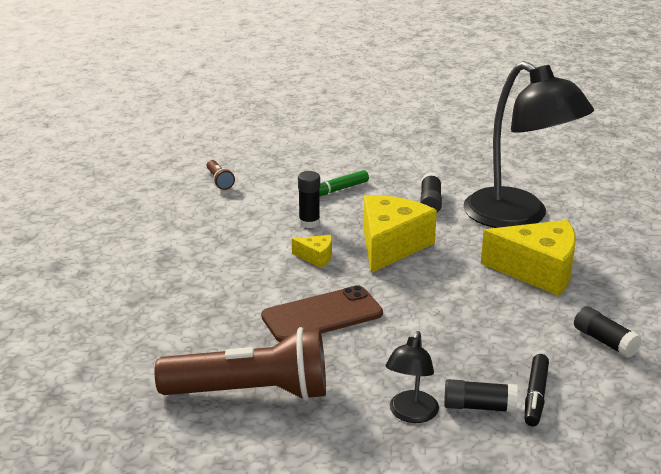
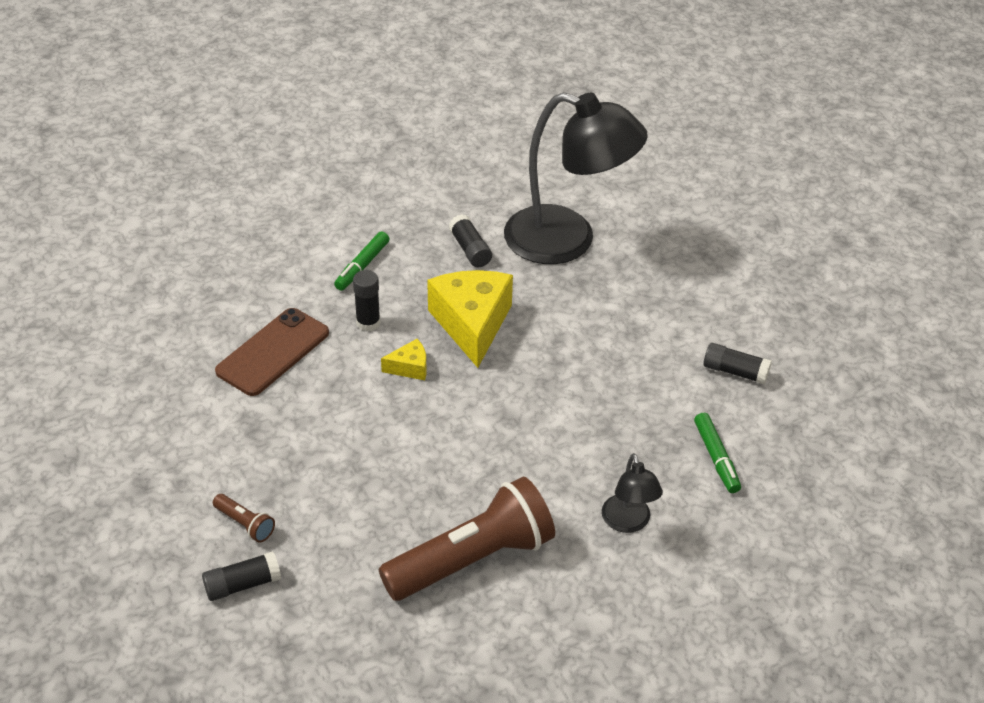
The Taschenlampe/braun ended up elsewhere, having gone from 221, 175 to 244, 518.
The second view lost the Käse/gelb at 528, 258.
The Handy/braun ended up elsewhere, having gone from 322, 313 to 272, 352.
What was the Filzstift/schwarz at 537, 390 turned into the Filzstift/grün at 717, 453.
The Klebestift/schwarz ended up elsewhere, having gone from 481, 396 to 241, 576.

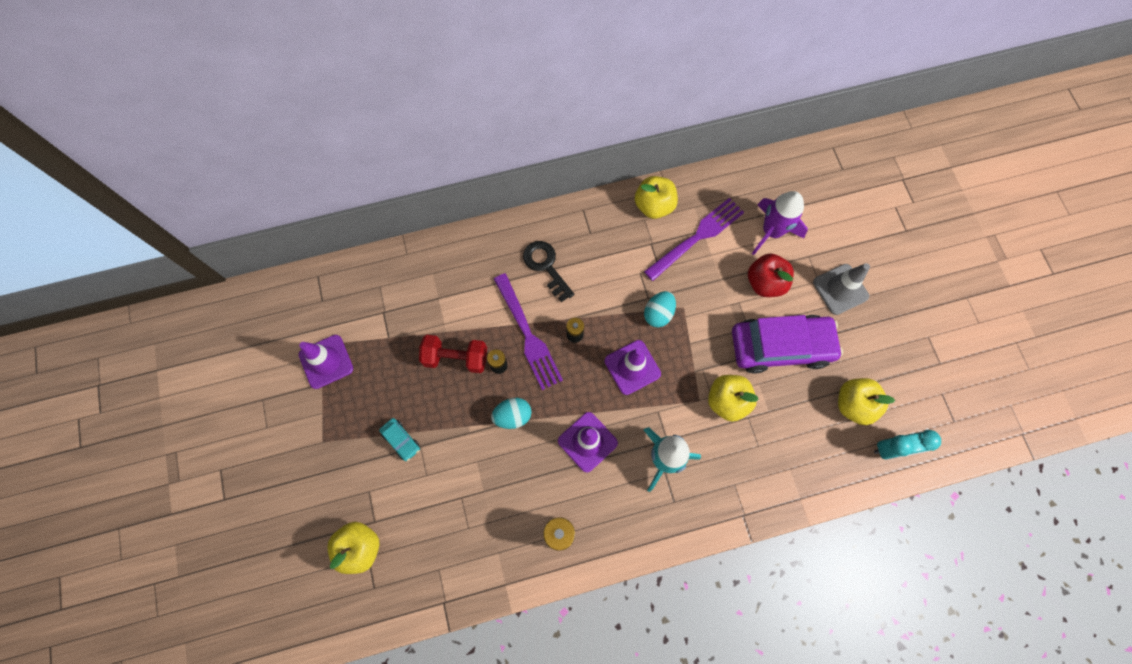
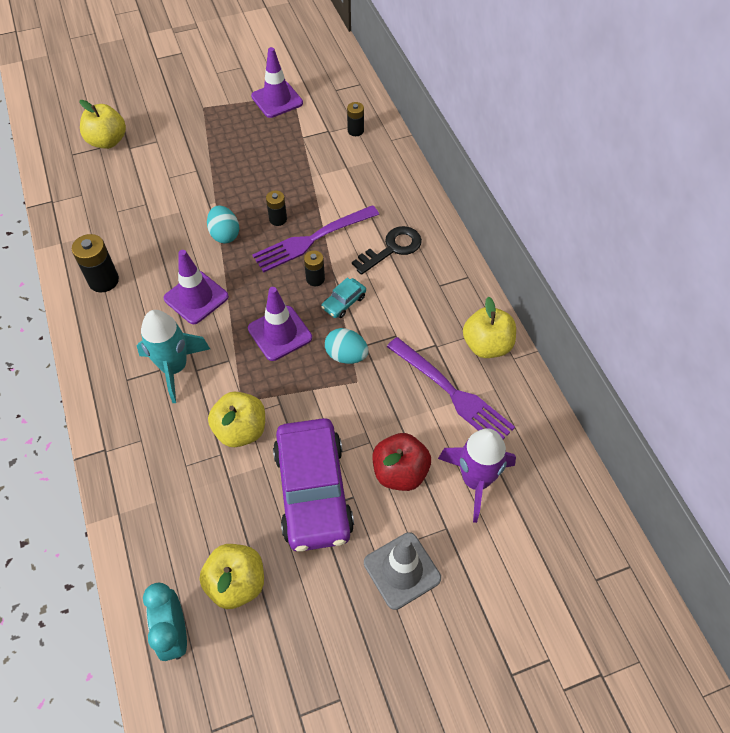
The second view lost the Hantel/rot at 453, 354.
The Auto/türkis ended up elsewhere, having gone from 399, 439 to 343, 298.
The second view gained the Batterie/schwarz at 355, 119.

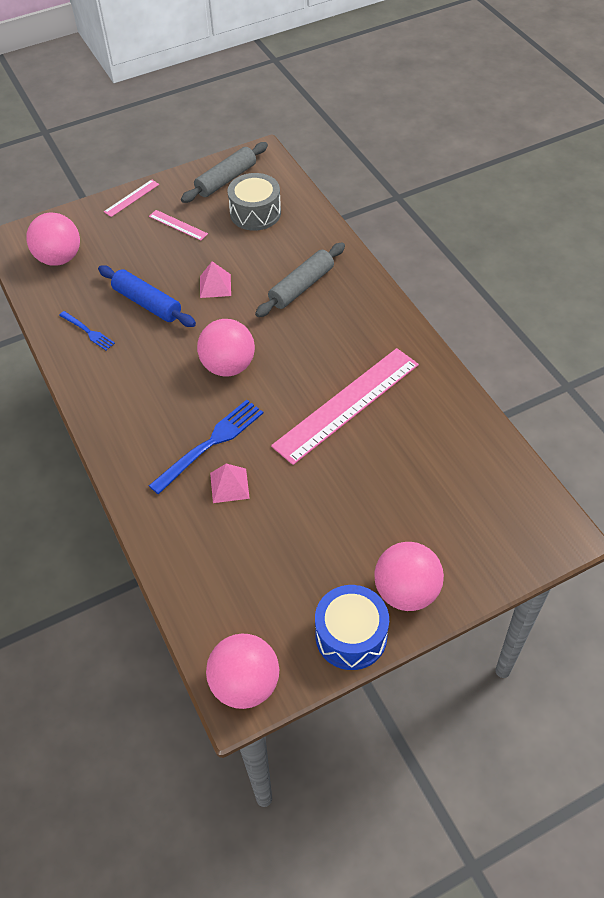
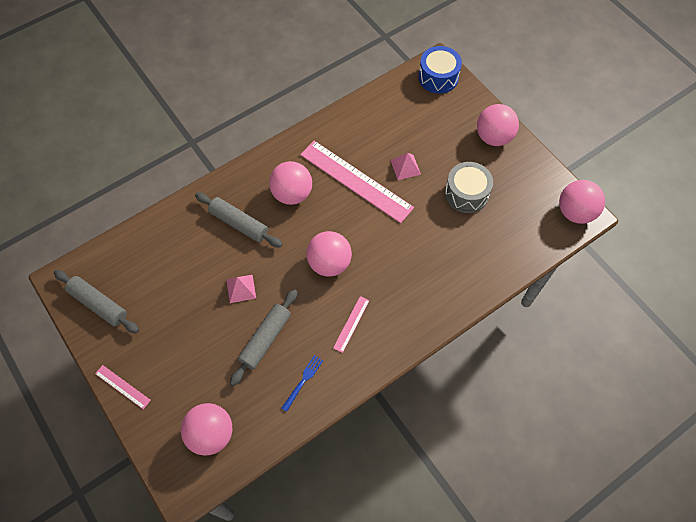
The Trommel/grau ended up elsewhere, having gone from 254, 202 to 469, 187.
The Lineal/rosa ended up elsewhere, having gone from 178, 225 to 351, 324.
What was the Nudelholz/blau at 147, 296 turned into the Nudelholz/grau at 263, 337.
The second view lost the Gabel/blau at 206, 447.
The Pyramide/rosa ended up elsewhere, having gone from 230, 483 to 406, 166.
The Trommel/blau ended up elsewhere, having gone from 352, 627 to 440, 70.
The second view gained the Ball/rosa at 290, 183.

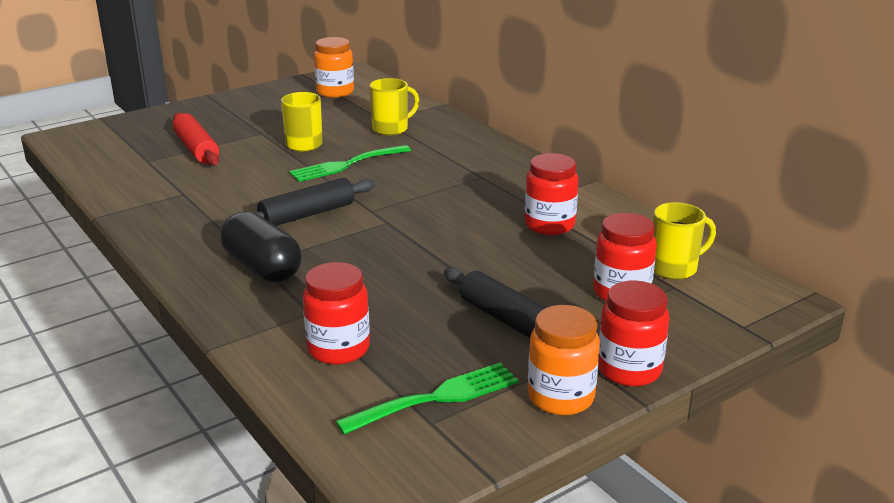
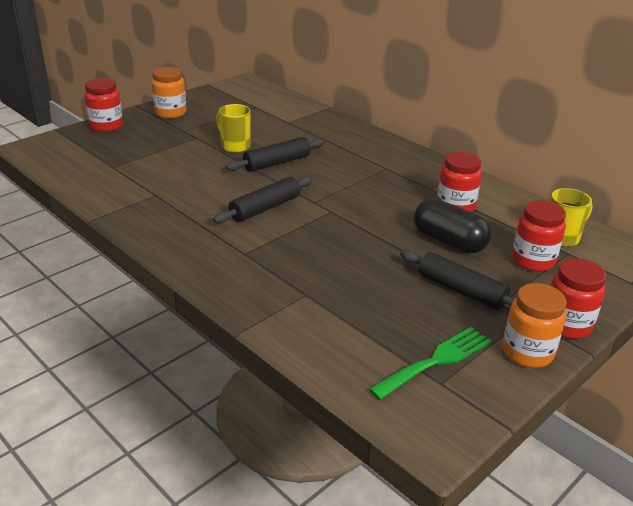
The Einmachglas/orange ended up elsewhere, having gone from 334, 67 to 169, 93.
The second view lost the Tasse/gelb at 394, 107.
The second view lost the Nudelholz/rot at 196, 139.
Where the Gabel/grün stood at 350, 163, the Nudelholz/schwarz came to stand at 275, 154.
The Kapsel/schwarz ended up elsewhere, having gone from 261, 247 to 452, 226.
The Einmachglas/rot ended up elsewhere, having gone from 336, 313 to 103, 105.

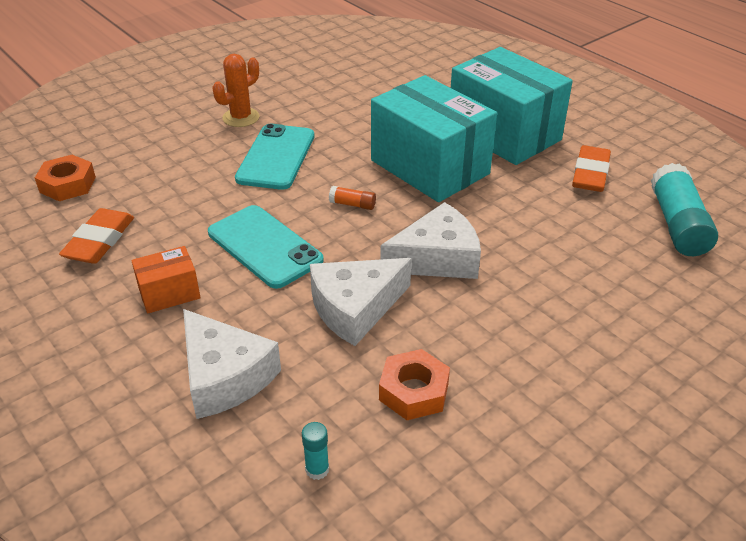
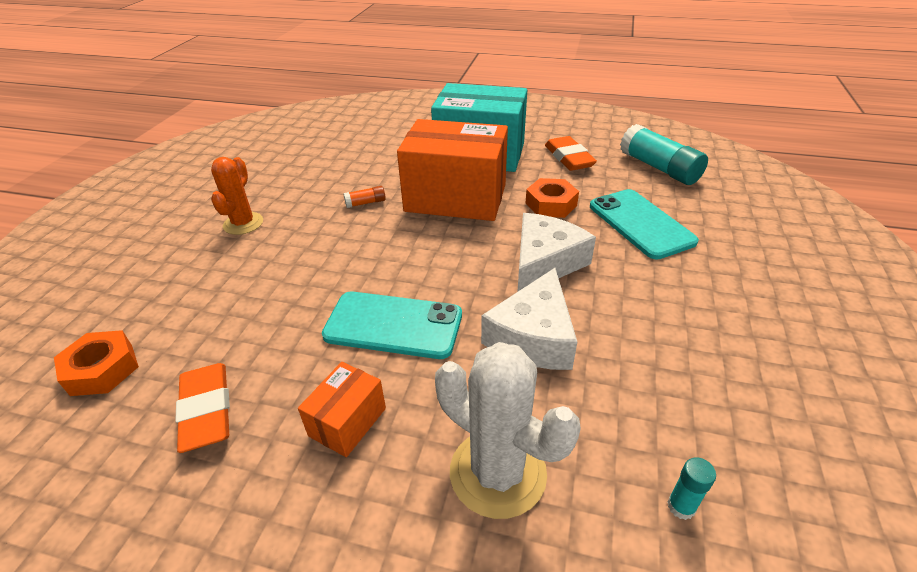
What was the Schachtel/türkis at 434, 138 turned into the Schachtel/orange at 452, 170.
The Handy/türkis ended up elsewhere, having gone from 274, 157 to 644, 224.
The Klebestift/orange ended up elsewhere, having gone from 352, 198 to 365, 197.
Where the Käse/weiß stood at 232, 364, the Kaktus/weiß came to stand at 508, 430.
The Sechskantmutter/orange ended up elsewhere, having gone from 414, 384 to 552, 198.

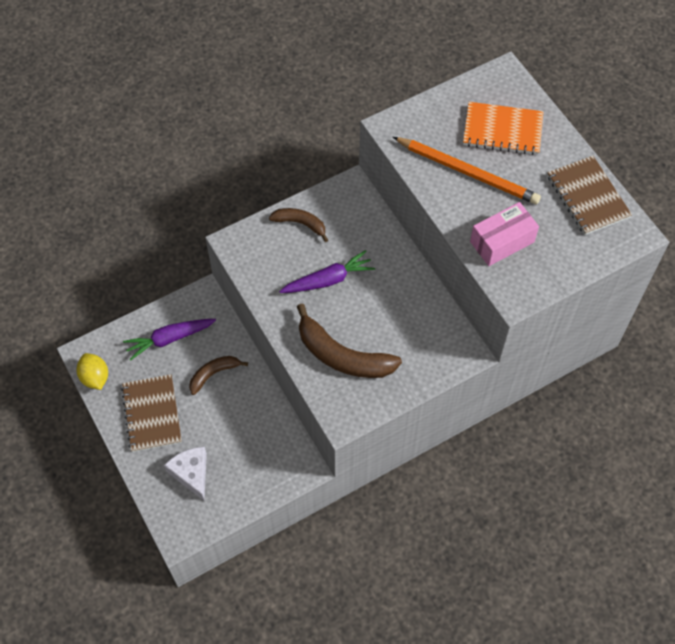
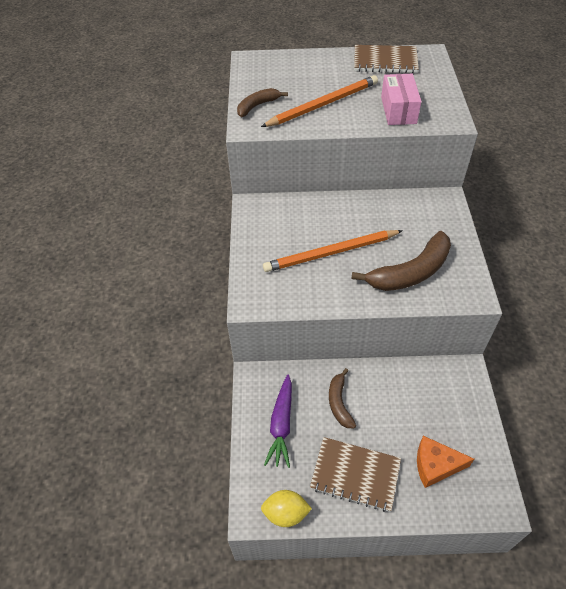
The second view lost the Notizbuch/orange at 503, 128.
The Banane/braun ended up elsewhere, having gone from 298, 225 to 262, 102.
Where the Karotte/lila stood at 327, 271, the Bleistift/orange came to stand at 333, 251.
What was the Käse/weiß at 185, 474 turned into the Käse/orange at 445, 462.

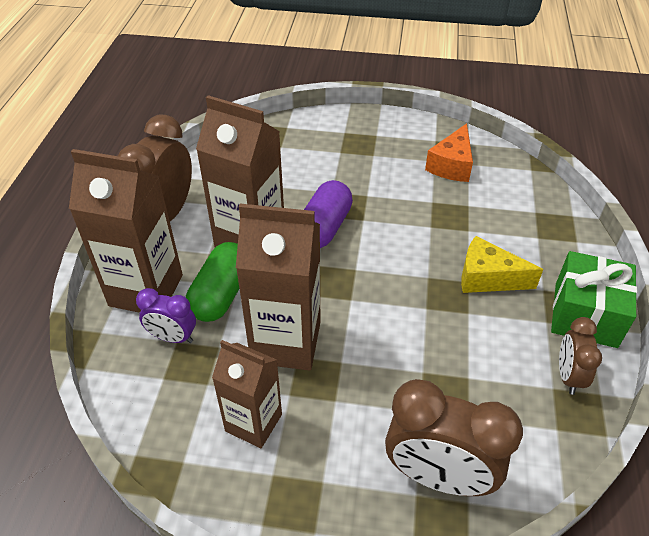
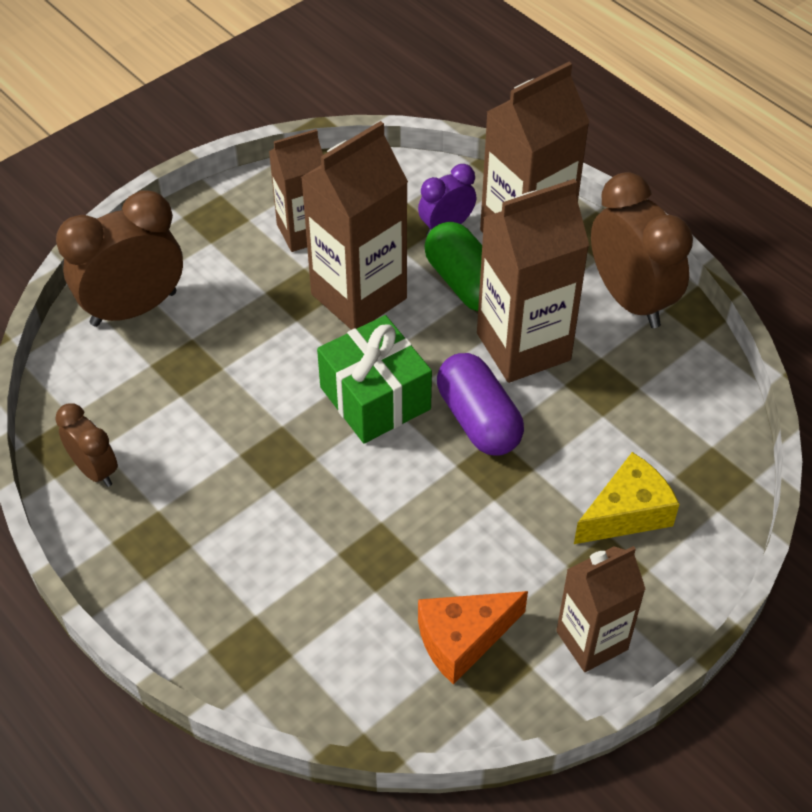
The Käse/orange at 449, 152 ended up facing another way, 90 degrees counterclockwise from before.
The Käse/gelb ended up elsewhere, having gone from 502, 264 to 627, 498.
The Geschenk/grün ended up elsewhere, having gone from 594, 299 to 374, 379.
The second view gained the Getränkekarton/braun at 600, 609.

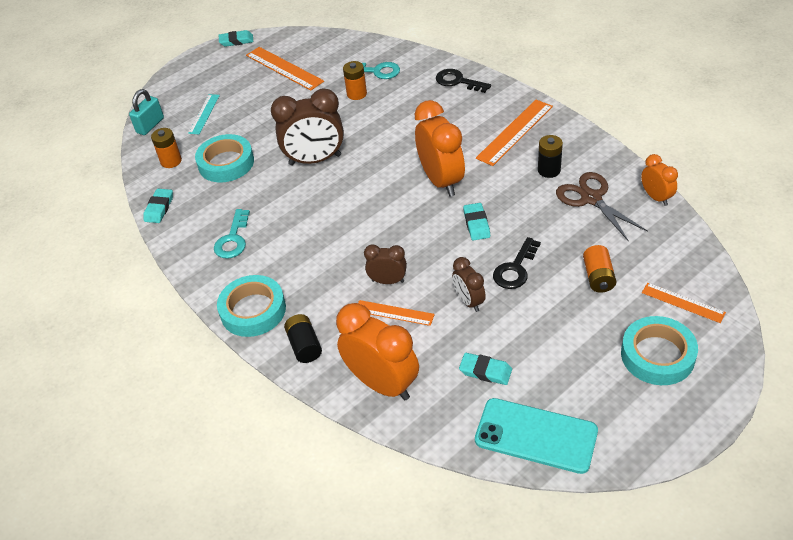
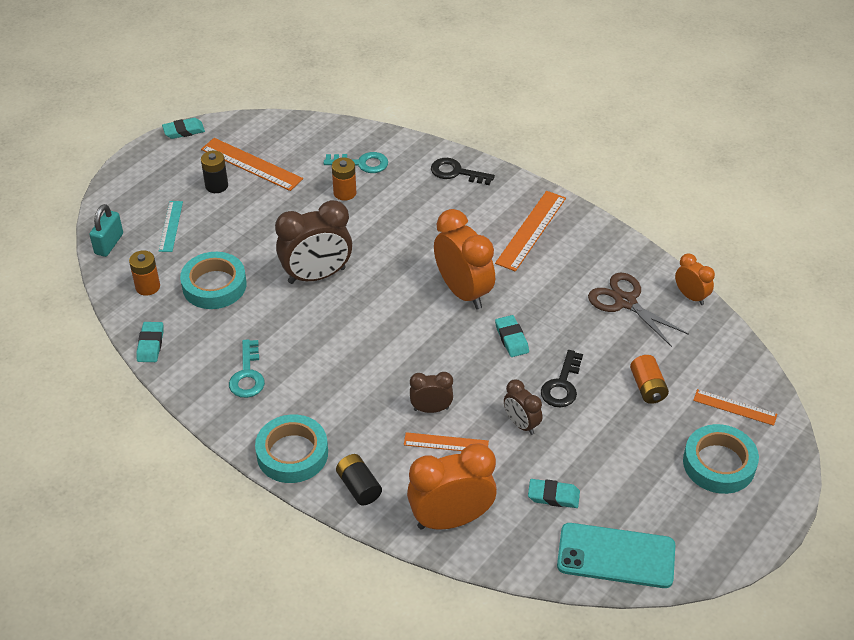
The Batterie/schwarz ended up elsewhere, having gone from 550, 156 to 214, 171.
The Wecker/orange at 377, 351 ended up facing another way, 45 degrees counterclockwise from before.

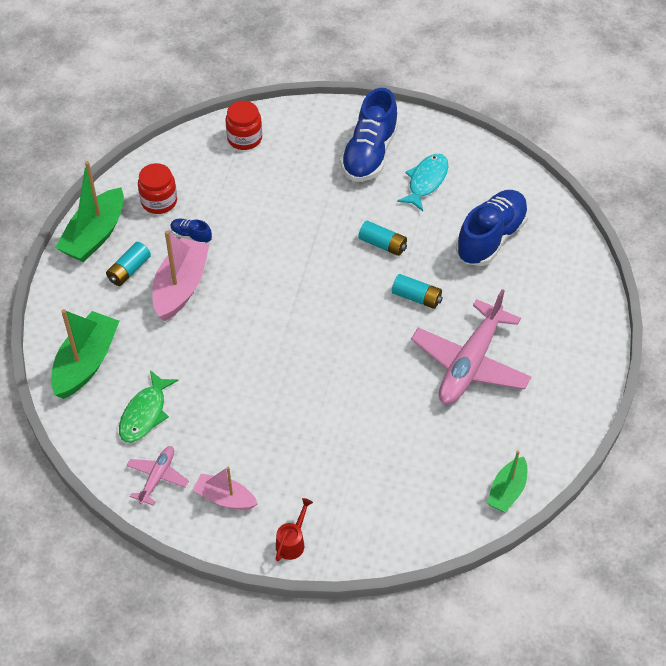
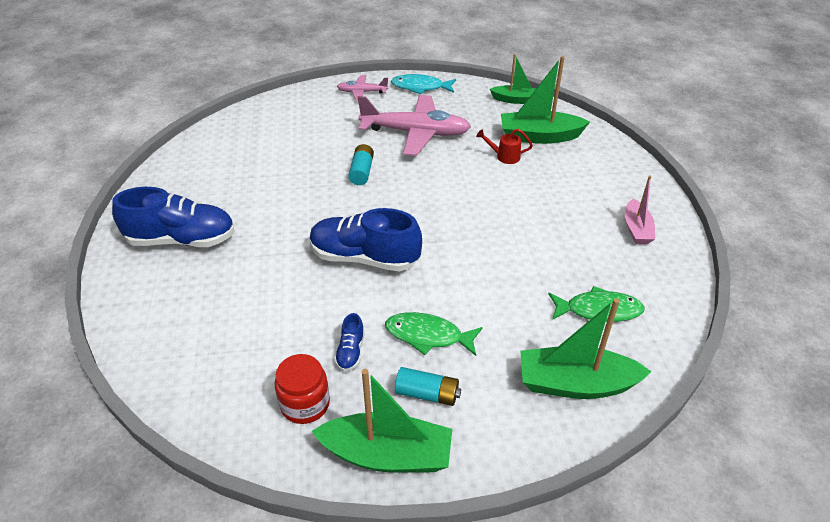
The second view lost the Einmachglas/rot at 243, 125.
The Fisch/türkis ended up elsewhere, having gone from 422, 182 to 423, 84.
The Schuh/blau ended up elsewhere, having gone from 492, 228 to 366, 239.
The second view lost the Batterie/türkis at 382, 238.
Where the Boot/rosa stood at 180, 276, the Fisch/grün came to stand at 434, 334.
The Flugzeug/rosa ended up elsewhere, having gone from 157, 476 to 363, 88.
The Gießkanne/rot ended up elsewhere, having gone from 294, 529 to 504, 146.
The second view gained the Boot/grün at 545, 100.

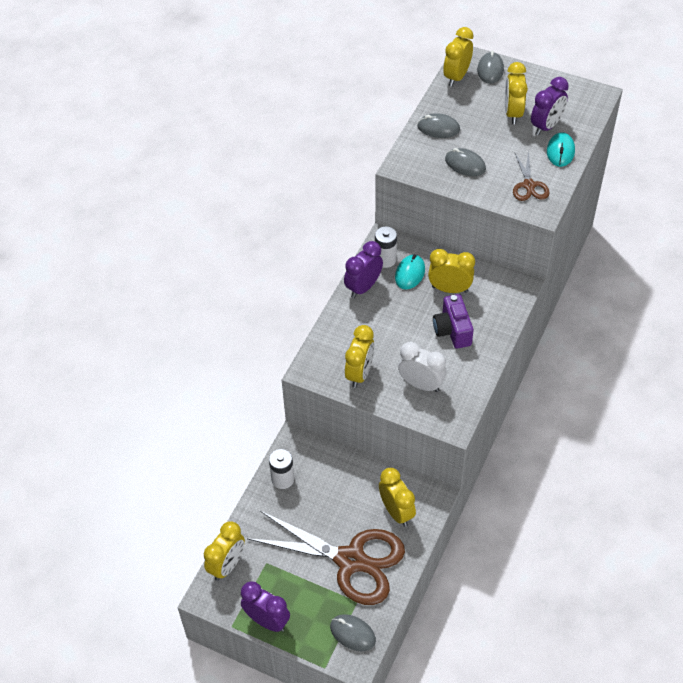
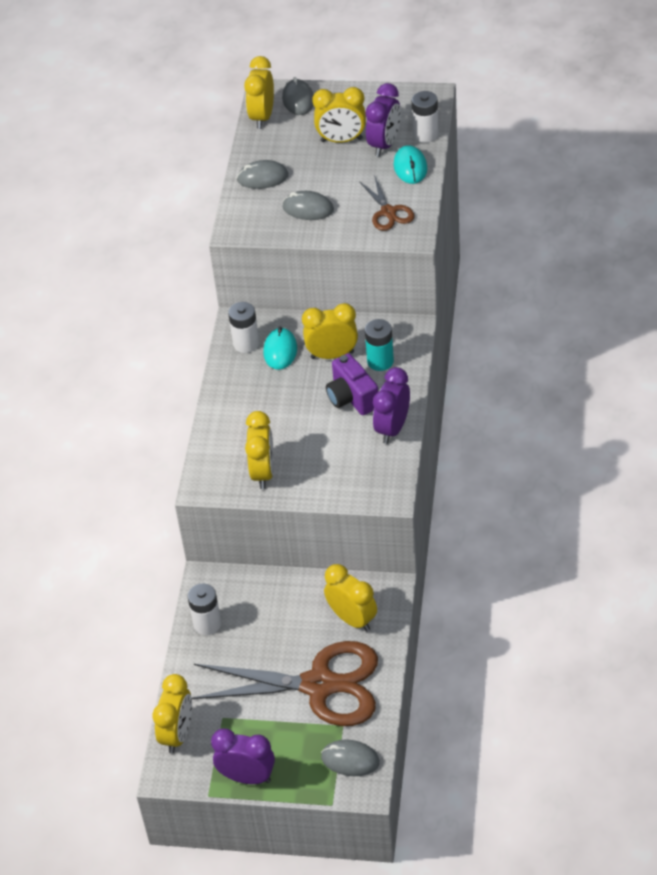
The Wecker/gelb at 516, 93 ended up facing another way, 75 degrees counterclockwise from before.
The Wecker/lila ended up elsewhere, having gone from 363, 269 to 391, 405.
The second view lost the Wecker/weiß at 422, 367.
The second view gained the Batterie/weiß at 425, 117.
The second view gained the Batterie/türkis at 379, 345.

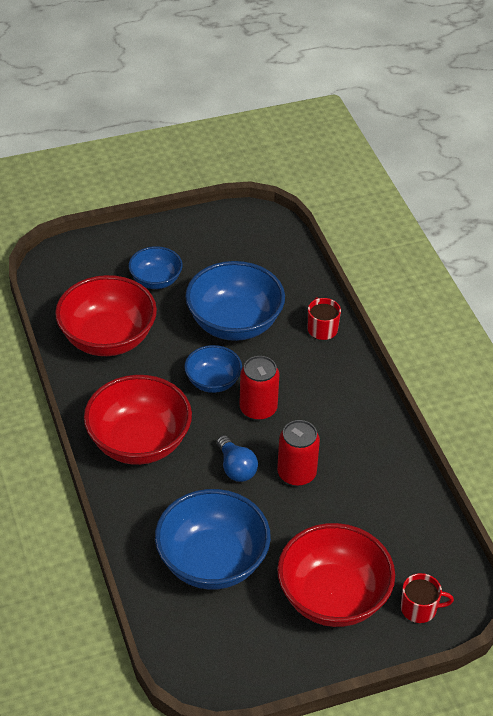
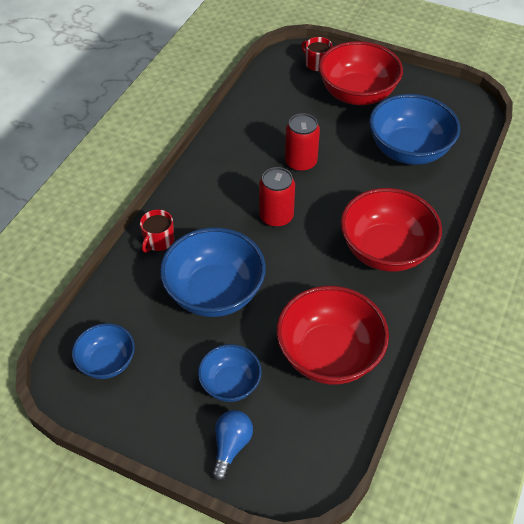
The Schüssel/blau ended up elsewhere, having gone from 213, 369 to 103, 351.
The Glühbirne/blau ended up elsewhere, having gone from 237, 458 to 232, 445.

